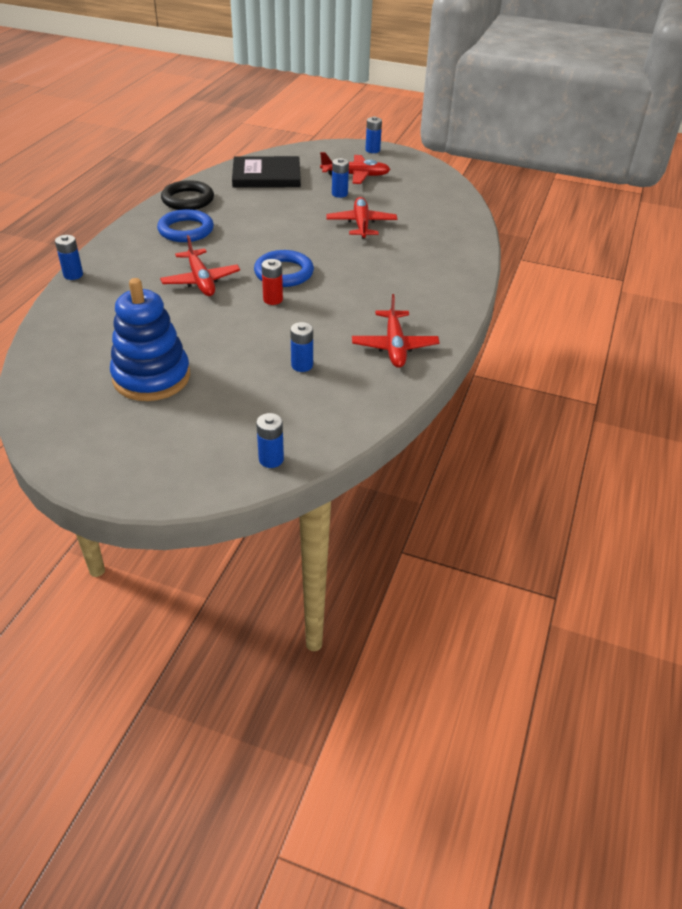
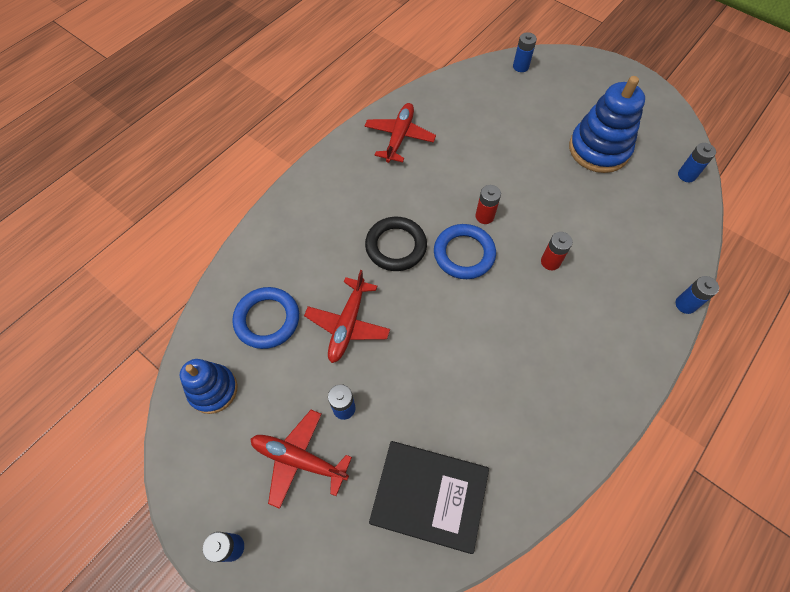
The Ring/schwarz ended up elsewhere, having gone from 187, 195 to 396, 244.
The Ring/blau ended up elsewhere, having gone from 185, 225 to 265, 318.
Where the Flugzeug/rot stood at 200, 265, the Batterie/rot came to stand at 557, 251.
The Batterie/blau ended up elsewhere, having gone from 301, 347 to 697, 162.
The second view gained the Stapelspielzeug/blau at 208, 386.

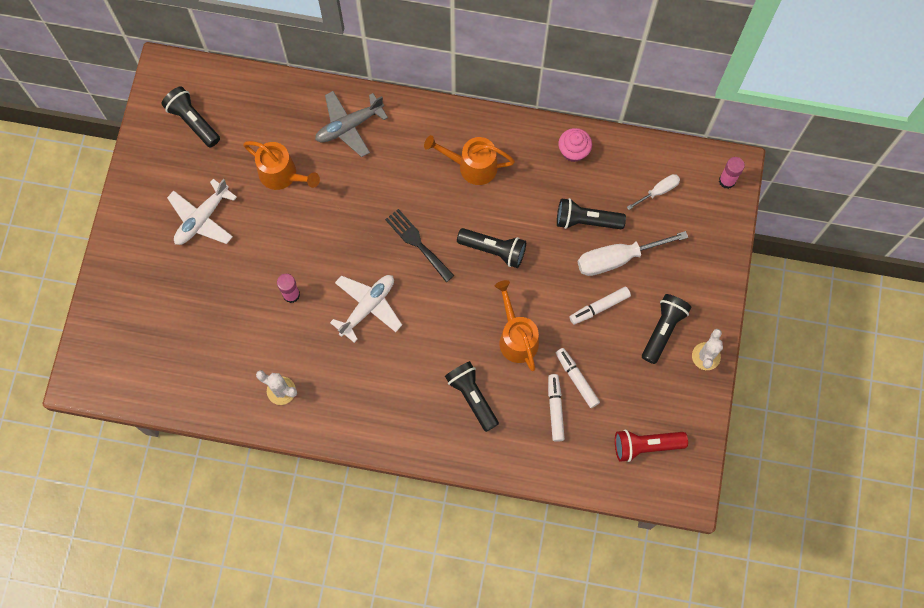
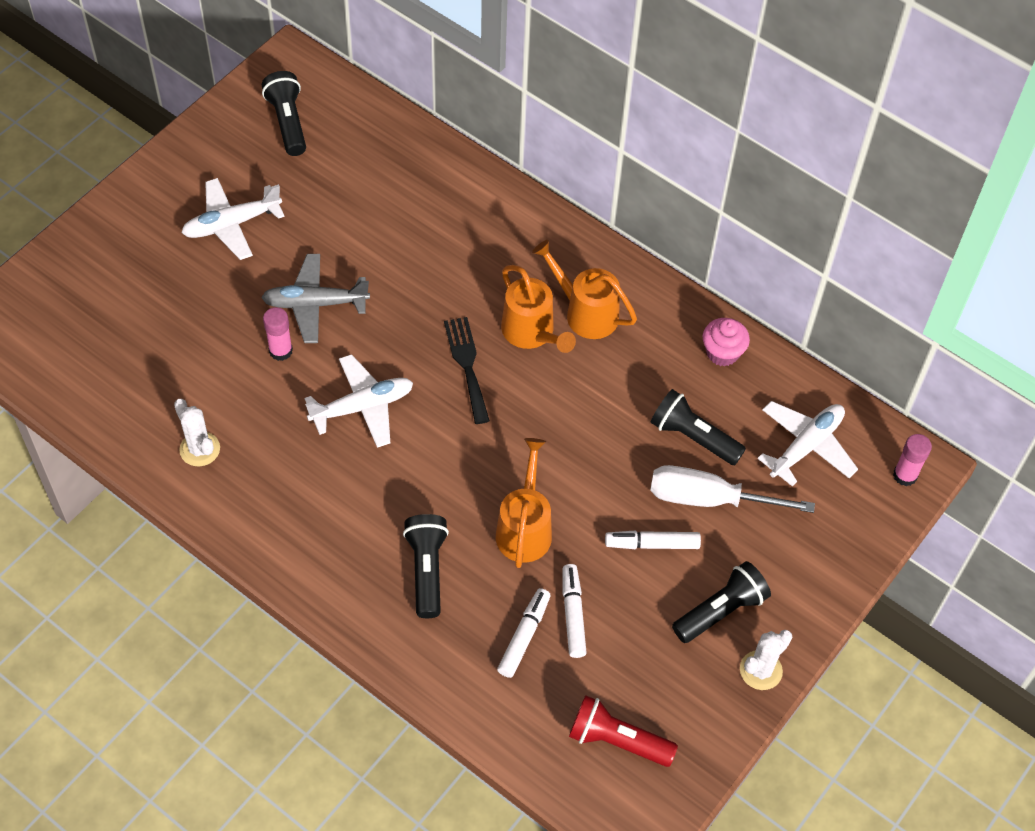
The Flugzeug/grau ended up elsewhere, having gone from 351, 124 to 315, 298.
The Gießkanne/orange ended up elsewhere, having gone from 281, 165 to 538, 309.
Where the Schraubenzieher/weiß stood at 653, 192, the Flugzeug/weiß came to stand at 807, 444.
The second view lost the Taschenlampe/schwarz at 491, 248.

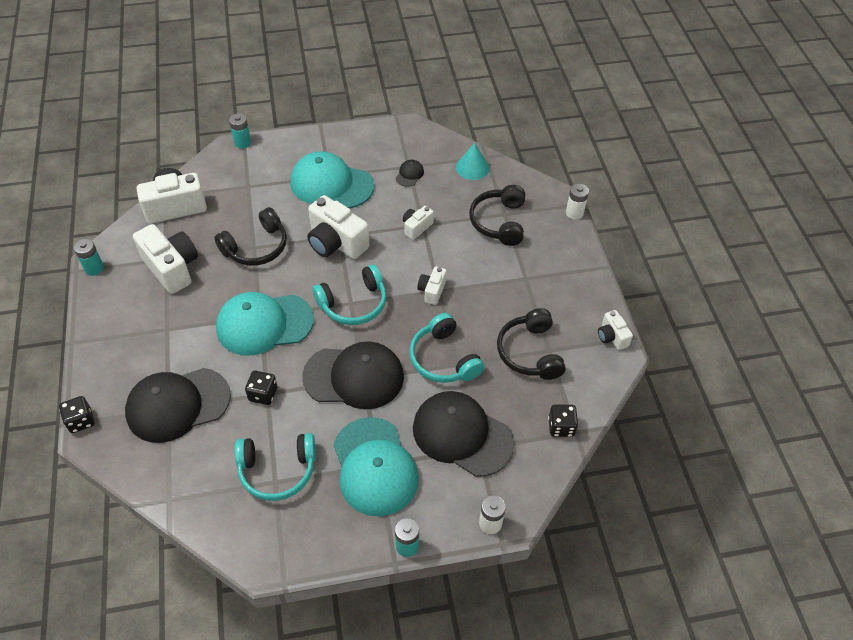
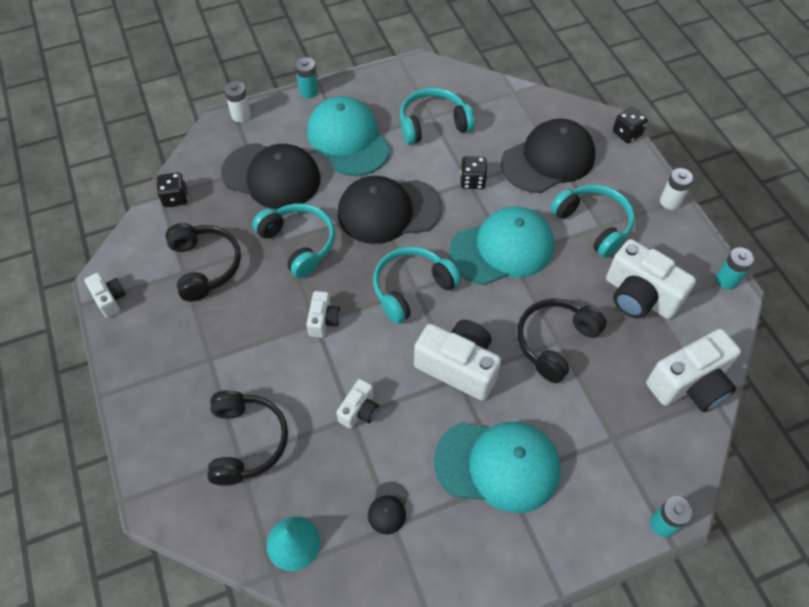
The Batterie/weiß ended up elsewhere, having gone from 577, 202 to 676, 189.
The second view gained the Kopfhörer/türkis at 593, 221.

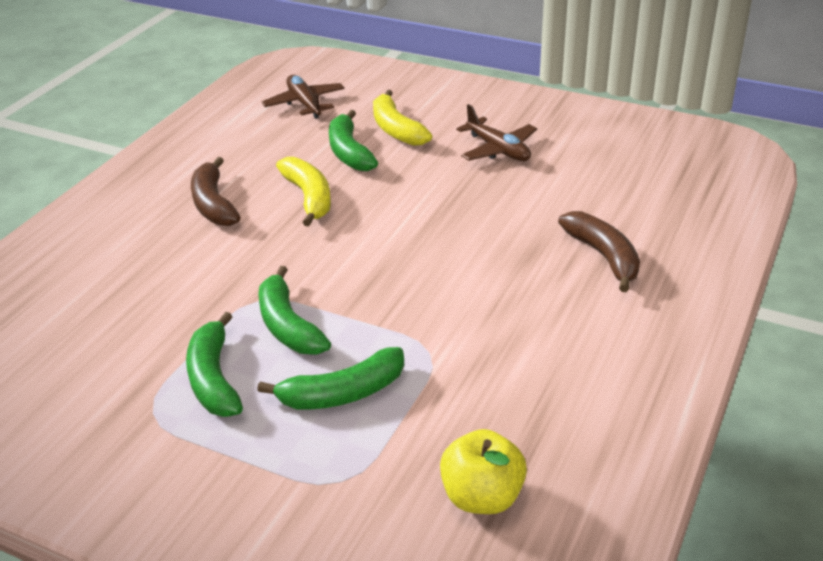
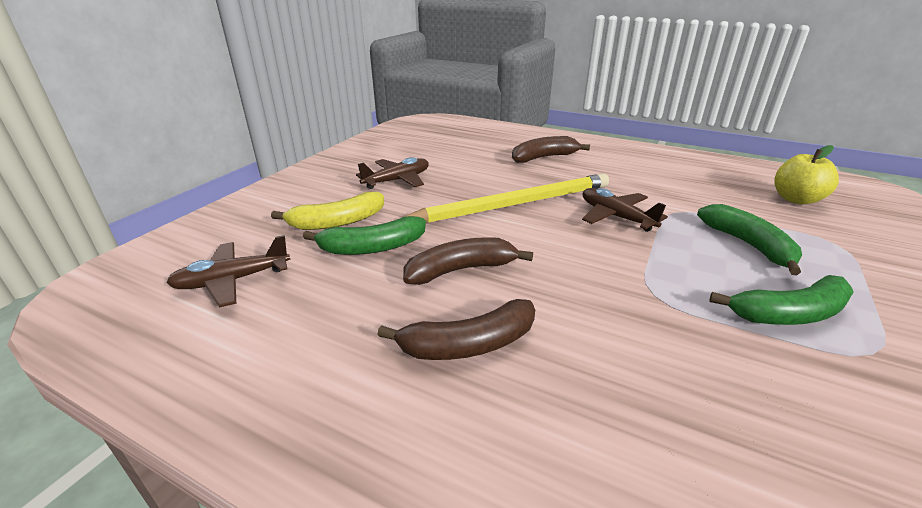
What was the Banane/gelb at 303, 192 turned into the Banane/braun at 468, 261.
The second view lost the Banane/grün at 294, 310.
The second view gained the Bleistift/gelb at 506, 198.
The second view gained the Flugzeug/braun at 625, 210.

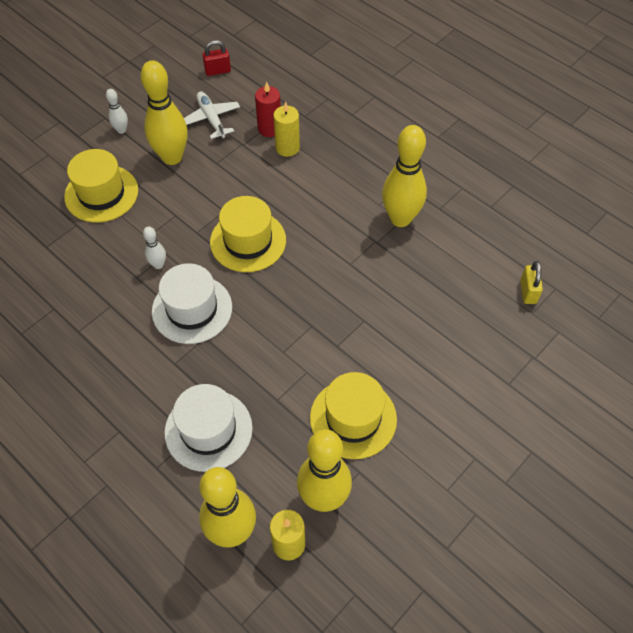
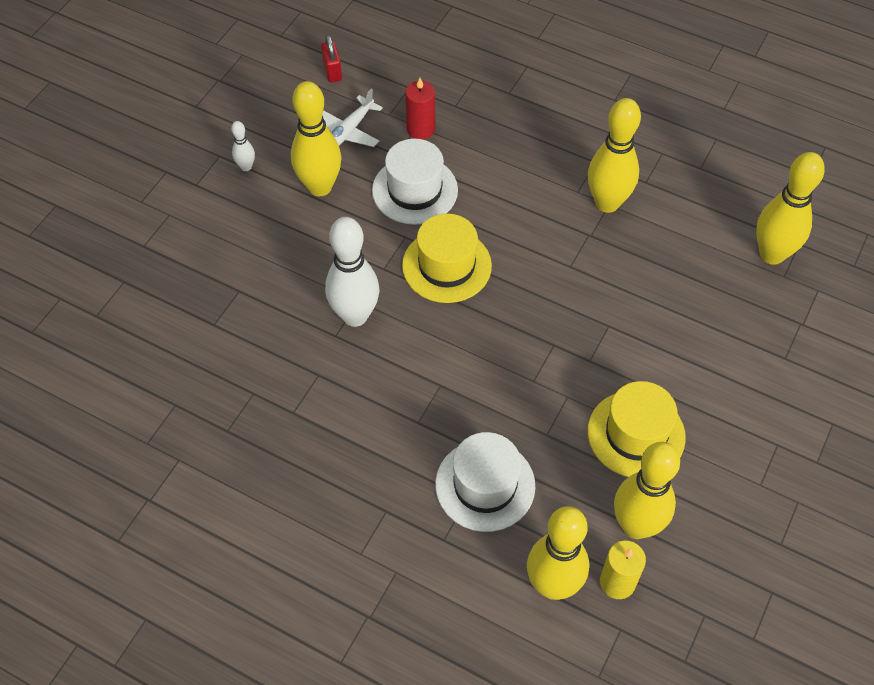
The Vorhängeschloss/rot at 216, 58 ended up facing another way, 75 degrees counterclockwise from before.
The Flugzeug/weiß at 212, 115 ended up facing another way, 105 degrees counterclockwise from before.
The second view lost the Kerze/gelb at 286, 129.
The second view lost the Hut/gelb at 101, 186.
The size of the Bowlingkegel/weiß at 154, 247 changed by a factor of 2.18.
Where the Vorhängeschloss/gelb stood at 531, 282, the Bowlingkegel/gelb came to stand at 790, 208.
The Hut/weiß ended up elsewhere, having gone from 192, 303 to 415, 182.

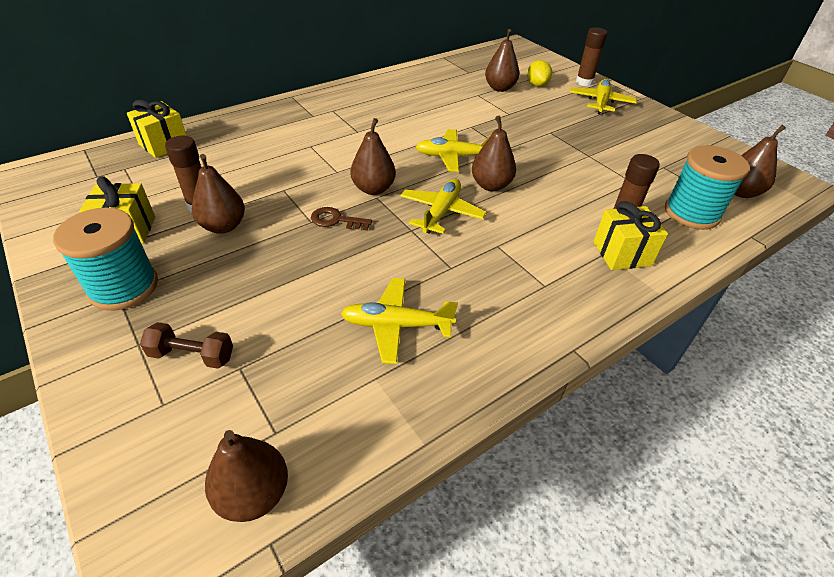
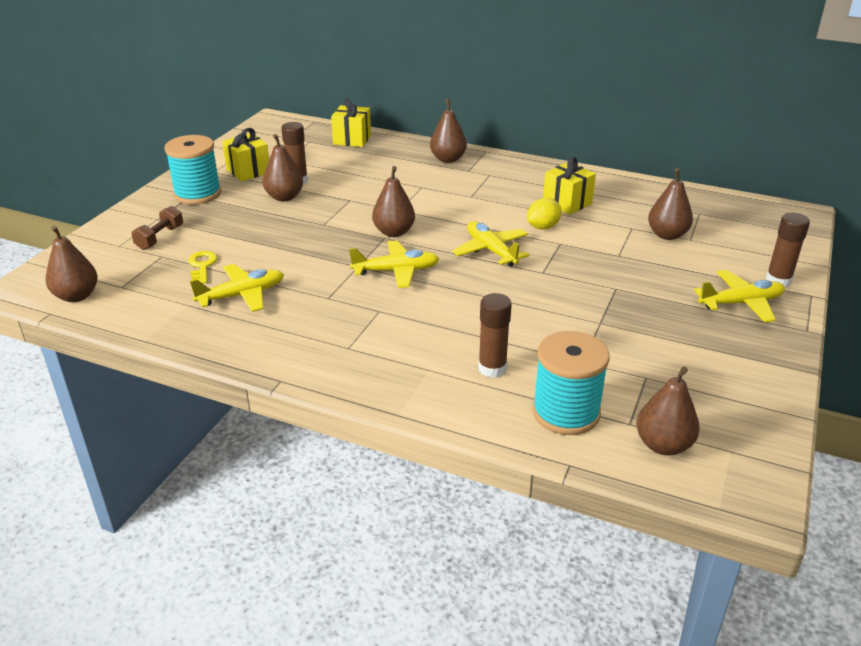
The Zitrone/gelb ended up elsewhere, having gone from 539, 73 to 544, 213.
The Birne/braun ended up elsewhere, having gone from 494, 153 to 448, 130.
The Geschenk/gelb ended up elsewhere, having gone from 630, 235 to 569, 186.
The second view lost the Schlüssel/braun at 341, 219.
The Flugzeug/gelb at 399, 321 ended up facing another way, 90 degrees clockwise from before.
The Hantel/braun at 186, 345 ended up facing another way, 45 degrees clockwise from before.
The second view gained the Schlüssel/gelb at 202, 267.

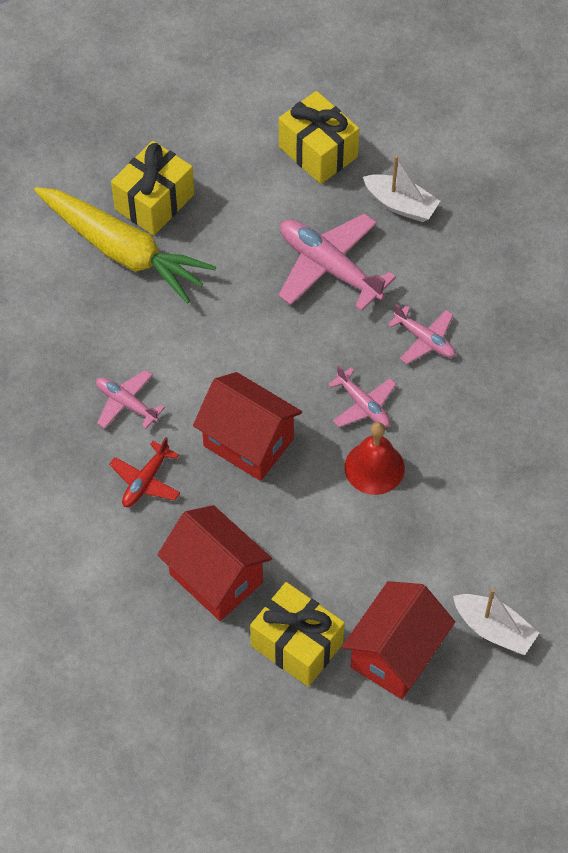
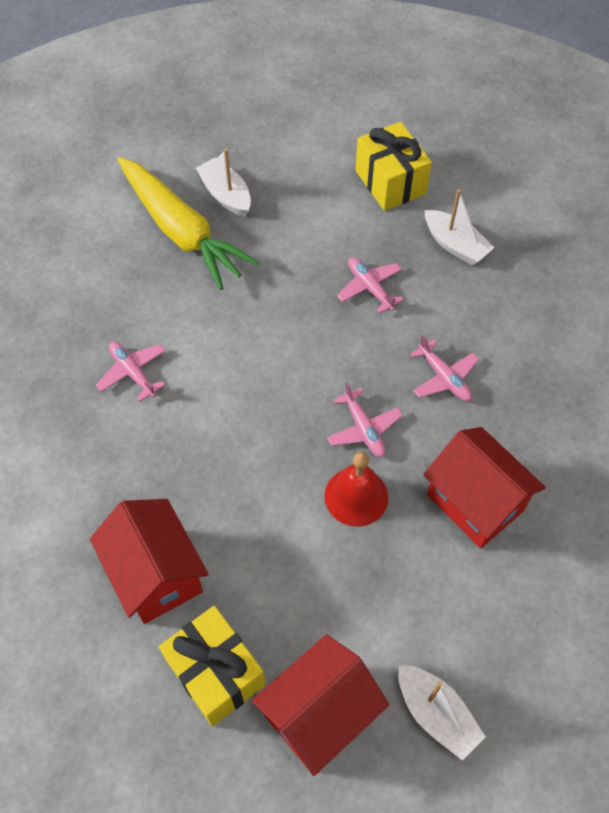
Where the Geschenk/gelb stood at 152, 188, the Boot/weiß came to stand at 223, 183.
The size of the Flugzeug/rosa at 337, 262 changed by a factor of 0.56.
The Haus/rot ended up elsewhere, having gone from 247, 426 to 484, 487.
The second view lost the Flugzeug/rot at 144, 472.

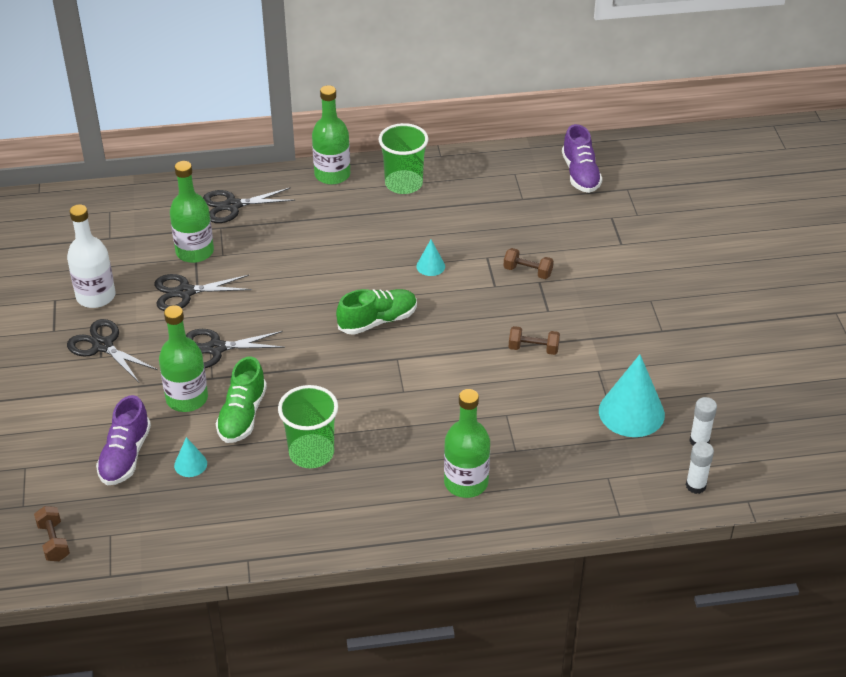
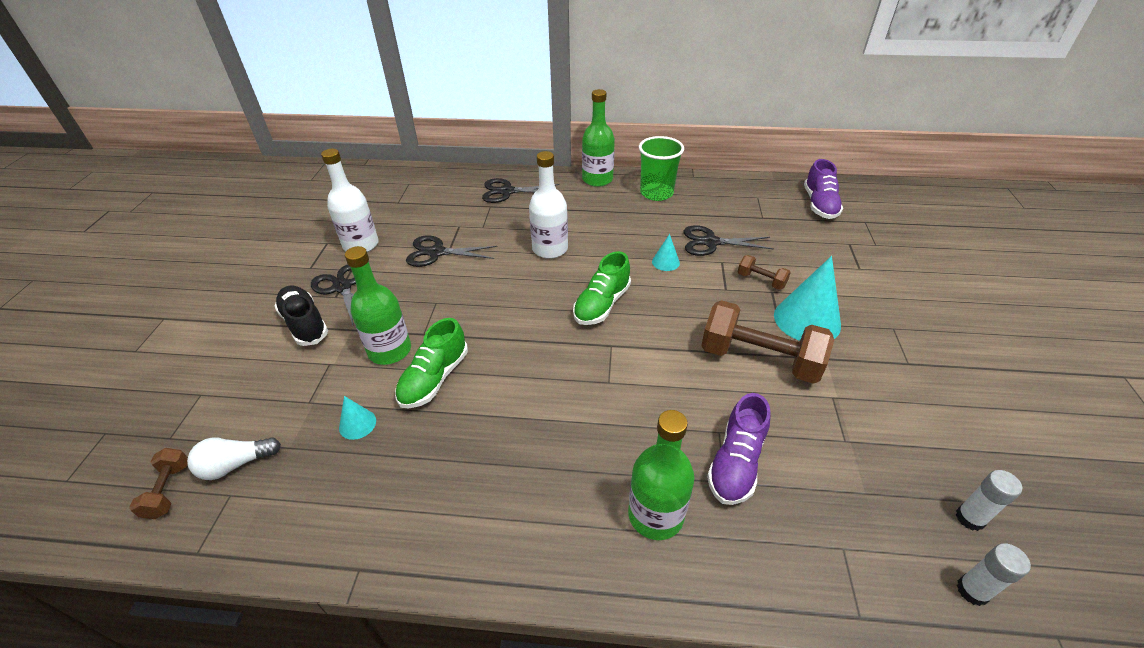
The second view lost the Flasche/grün at 192, 212.
The Schuh/grün at 376, 312 ended up facing another way, 135 degrees clockwise from before.
The size of the Hantel/braun at 534, 340 changed by a factor of 2.12.
The Schere/schwarz ended up elsewhere, having gone from 235, 348 to 729, 240.
The Kegel/türkis ended up elsewhere, having gone from 632, 395 to 807, 298.
The second view lost the Becher/grün at 308, 426.
The Schuh/lila ended up elsewhere, having gone from 123, 440 to 739, 449.
The second view gained the Flasche/weiß at 548, 205.
The second view gained the Schuh/schwarz at 301, 316.
The second view gained the Glühbirne/weiß at 234, 458.

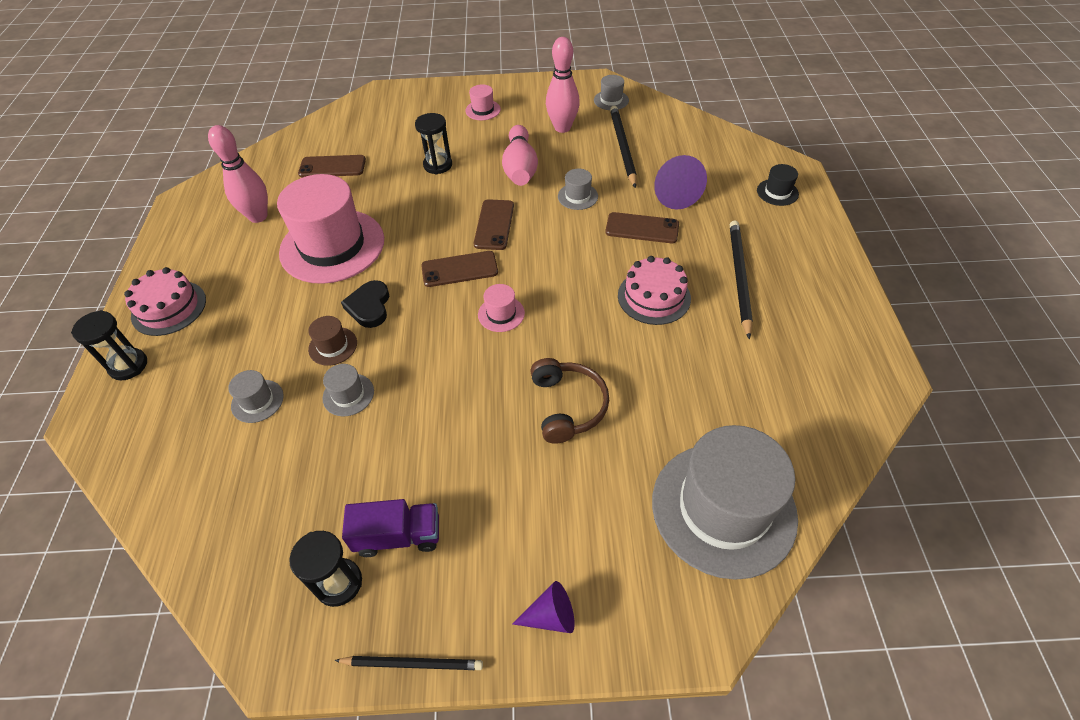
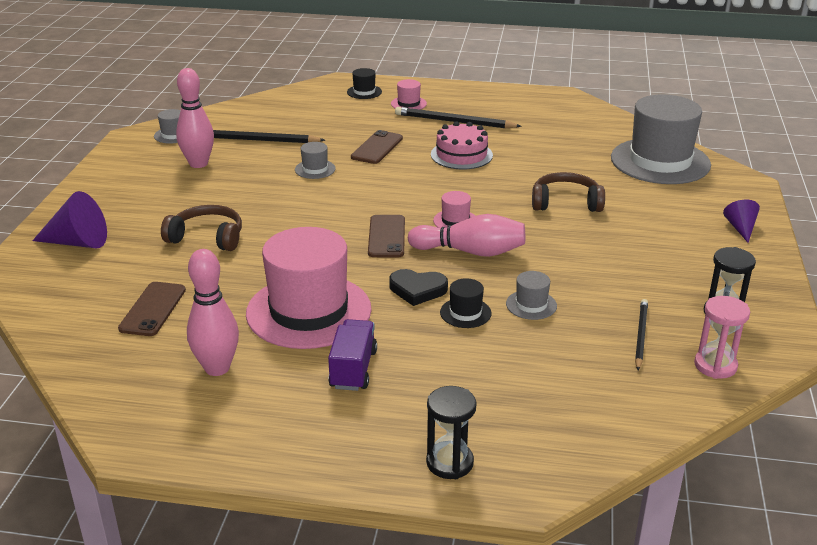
The Hut/rosa ended up elsewhere, having gone from 483, 102 to 409, 94.
Where the Sanduhr/schwarz stood at 433, 143, the Kopfhörer/braun came to stand at 201, 228.
The Bowlingkegel/rosa ended up elsewhere, having gone from 520, 155 to 466, 235.
The Kegel/lila ended up elsewhere, having gone from 680, 182 to 69, 219.
The second view lost the Handy/braun at 494, 224.
The second view lost the Kuchen/rosa at 165, 301.
What was the Hut/braun at 332, 341 turned into the Hut/schwarz at 466, 303.
The second view lost the Hut/grau at 256, 396.
The Lastwagen/lila ended up elsewhere, having gone from 390, 528 to 352, 355.
The Bleistift/schwarz ended up elsewhere, having gone from 409, 663 to 641, 334.
The second view gained the Sanduhr/rosa at 722, 337.

